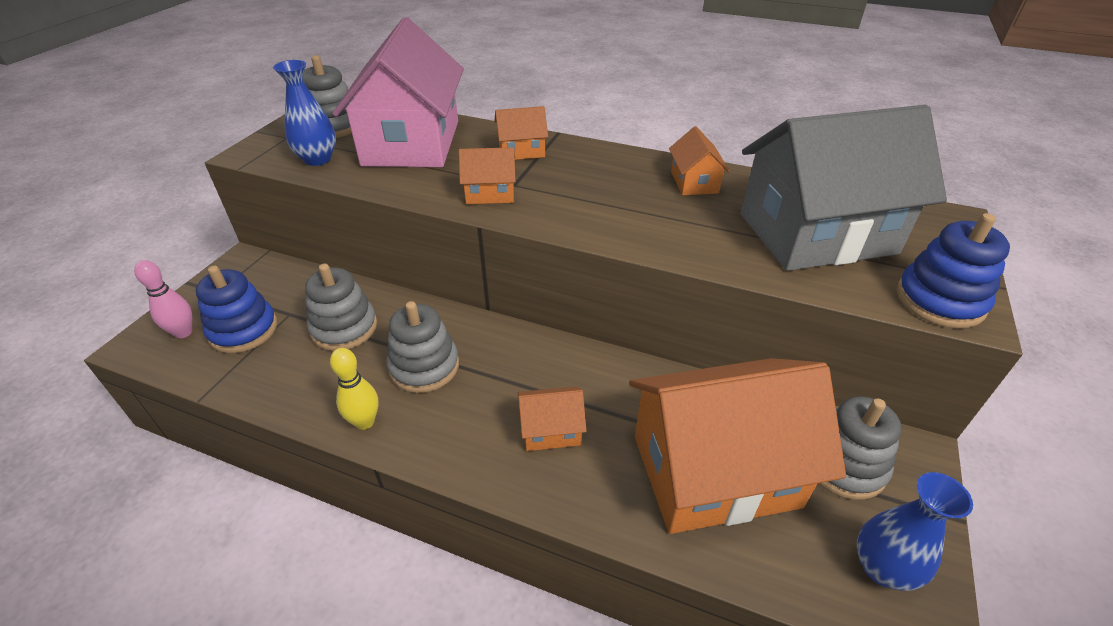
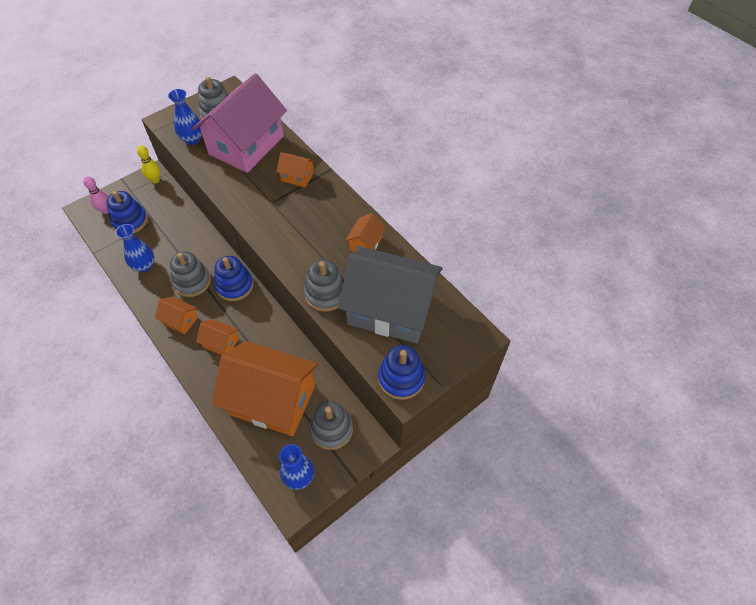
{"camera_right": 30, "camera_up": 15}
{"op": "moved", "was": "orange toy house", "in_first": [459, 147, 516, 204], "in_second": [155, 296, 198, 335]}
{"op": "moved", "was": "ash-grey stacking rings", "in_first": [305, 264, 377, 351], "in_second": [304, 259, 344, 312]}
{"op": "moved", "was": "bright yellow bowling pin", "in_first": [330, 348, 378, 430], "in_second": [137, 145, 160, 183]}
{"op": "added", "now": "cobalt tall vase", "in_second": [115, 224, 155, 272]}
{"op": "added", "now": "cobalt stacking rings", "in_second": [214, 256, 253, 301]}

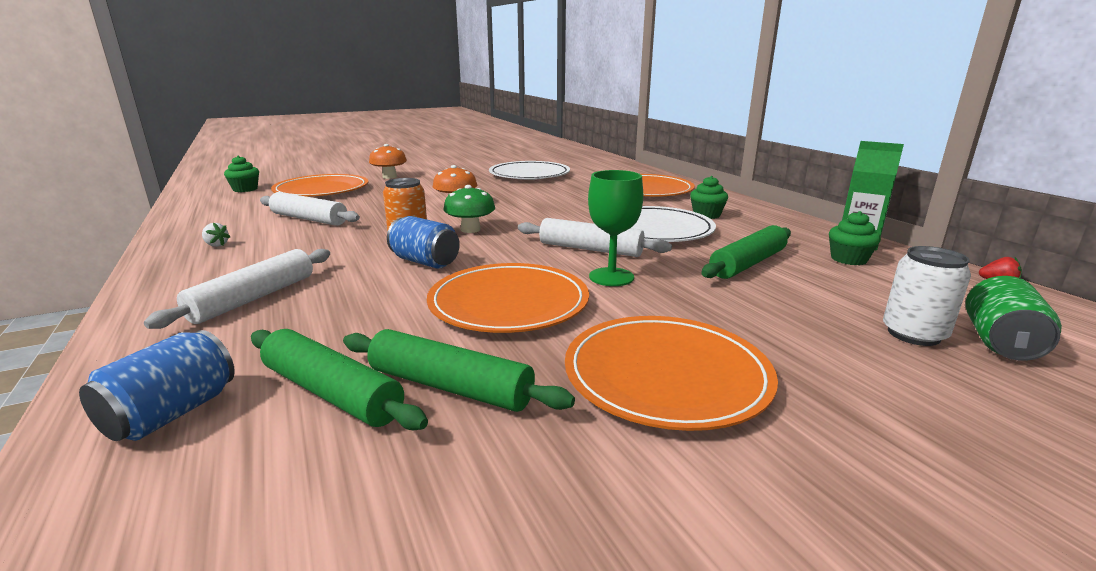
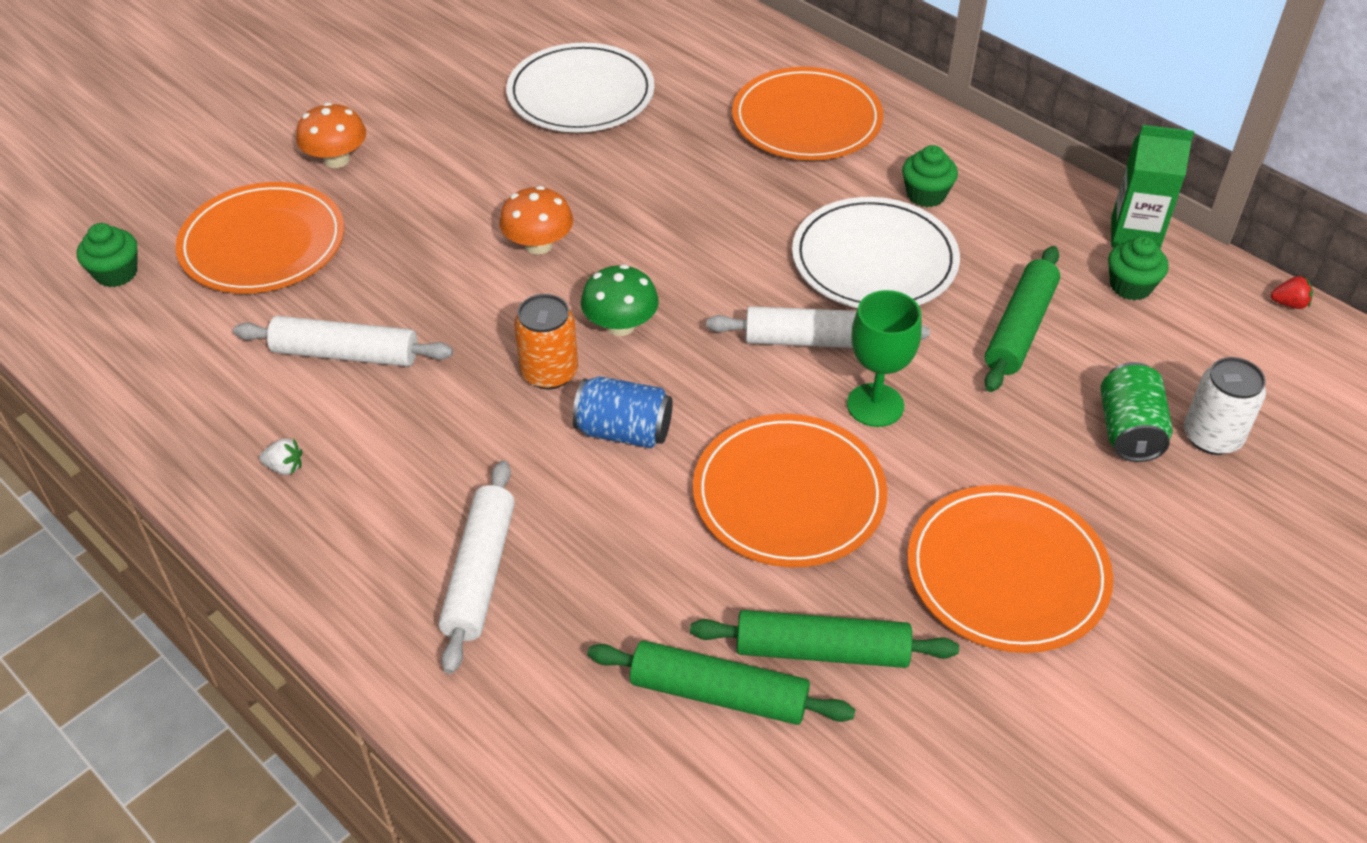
{"camera_right": -20, "camera_up": 25}
{"op": "moved", "was": "emerald tin", "in_first": [965, 276, 1062, 361], "in_second": [1101, 362, 1173, 462]}
{"op": "removed", "was": "cobalt tin", "in_first": [79, 330, 235, 441]}

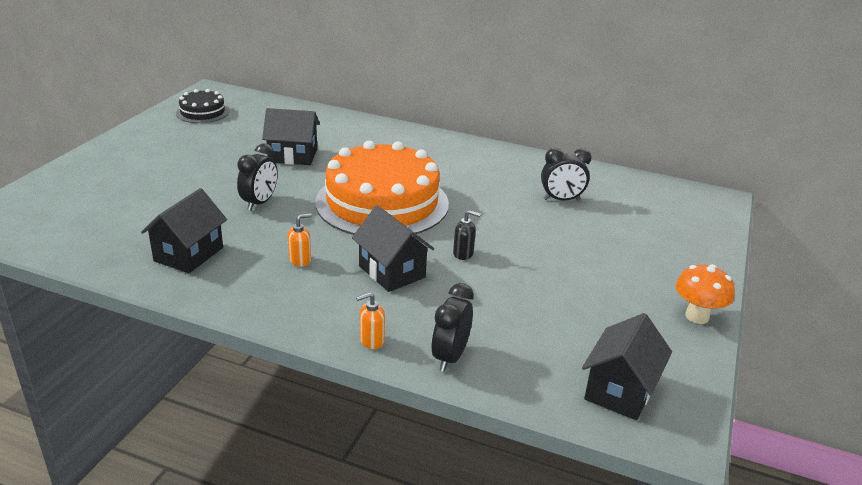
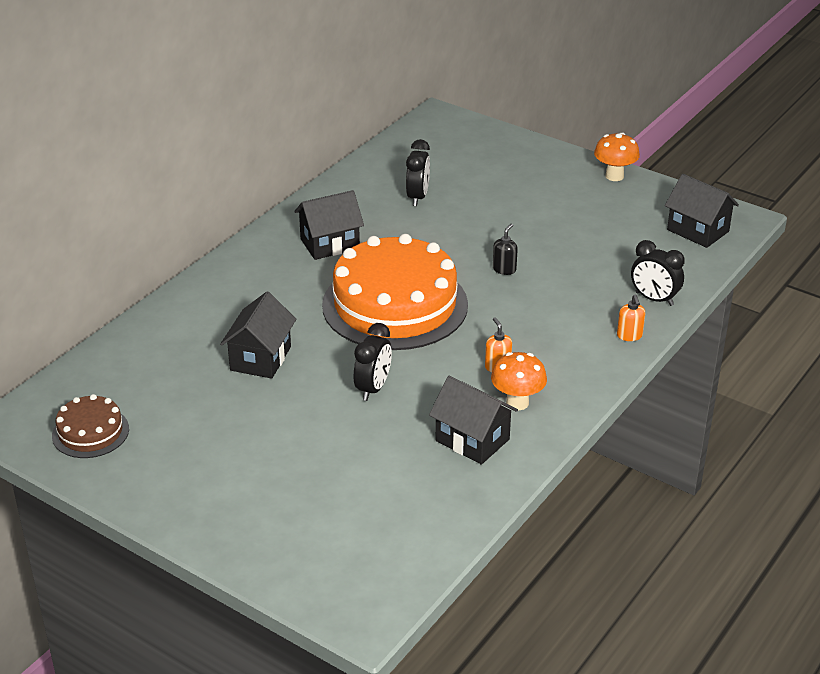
{"camera_right": -75, "camera_up": 5}
{"op": "recoloured", "was": "black layer cake", "now": "brown layer cake", "in_first": [176, 89, 229, 123], "in_second": [52, 394, 129, 458]}
{"op": "turned", "was": "black clock", "in_first": [237, 143, 278, 211], "in_second": [354, 323, 392, 401], "clockwise": 75}
{"op": "moved", "was": "black toy house", "in_first": [352, 205, 434, 292], "in_second": [294, 190, 364, 260]}
{"op": "added", "now": "orange mushroom", "in_second": [491, 352, 547, 410]}

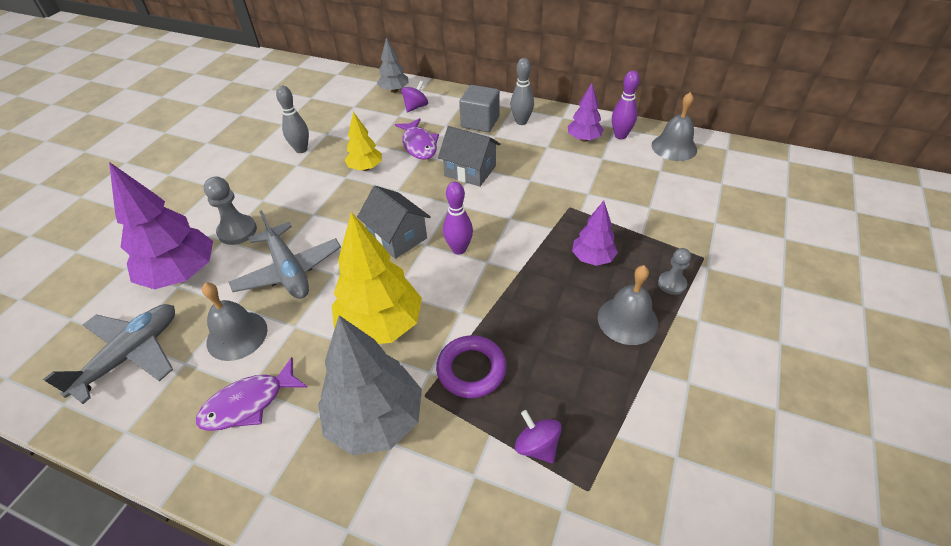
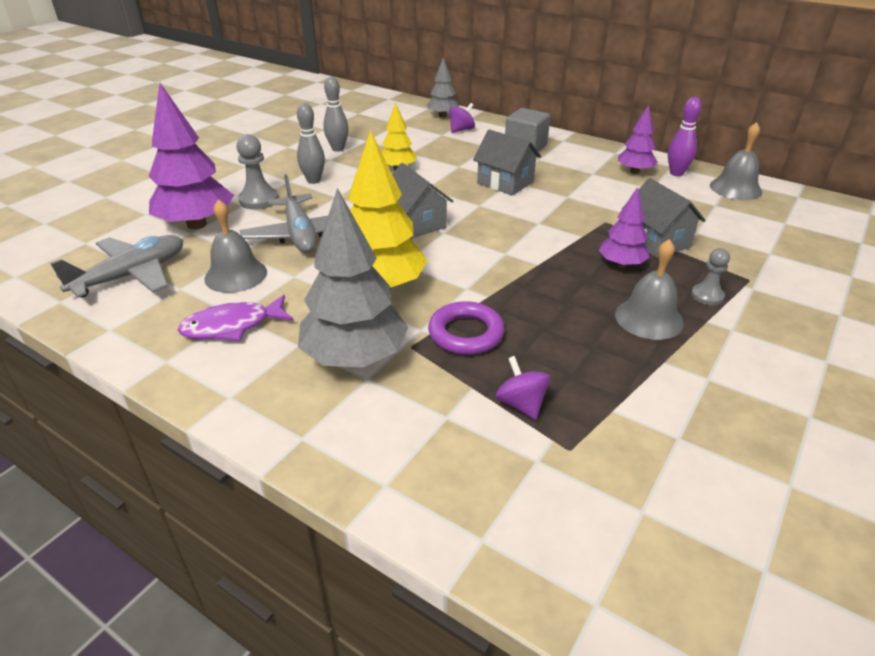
{"camera_right": 10, "camera_up": -10}
{"op": "moved", "was": "ash-grey bowling pin", "in_first": [511, 58, 534, 125], "in_second": [297, 103, 325, 184]}
{"op": "removed", "was": "royal purple fish figure", "in_first": [395, 118, 439, 160]}
{"op": "removed", "was": "royal purple bowling pin", "in_first": [443, 182, 473, 255]}
{"op": "added", "now": "ash-grey toy house", "in_second": [622, 178, 706, 258]}

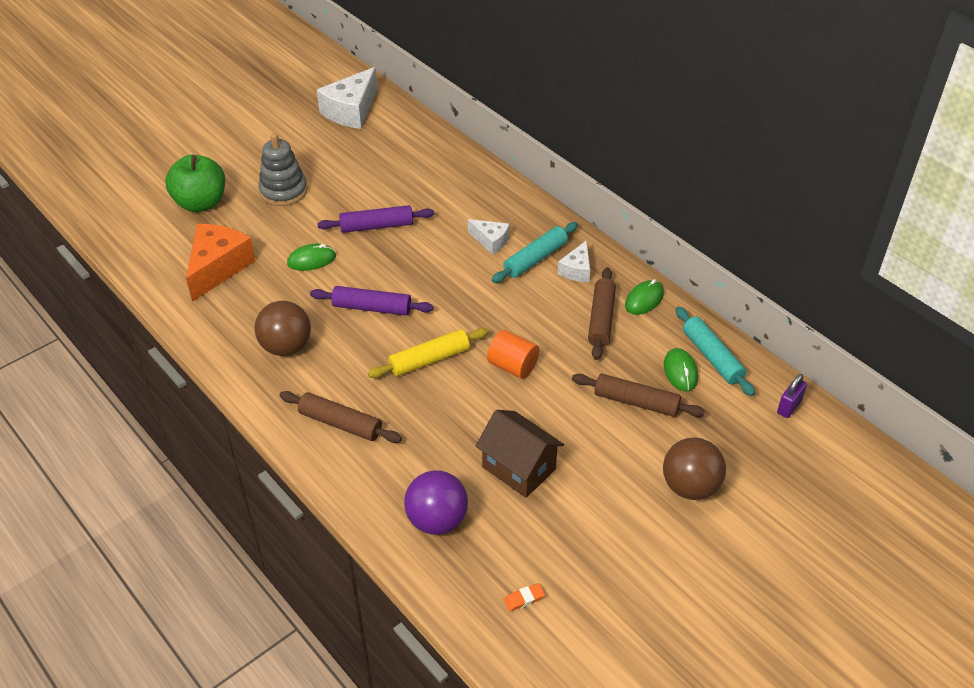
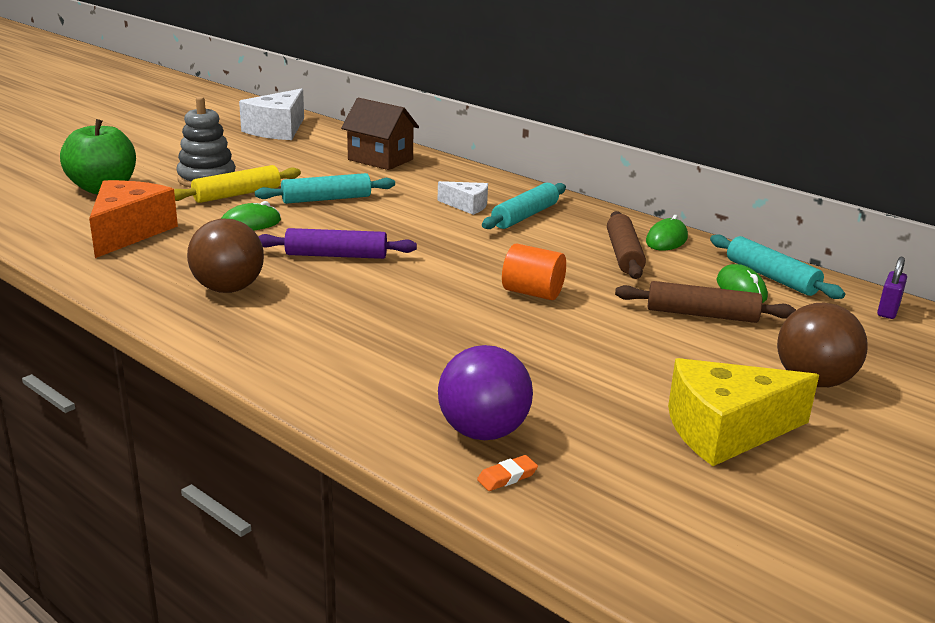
{"camera_right": -10, "camera_up": -20}
{"op": "recoloured", "was": "royal purple pastry roller", "now": "turquoise pastry roller", "in_first": [317, 205, 434, 233], "in_second": [255, 173, 395, 204]}
{"op": "removed", "was": "pure white cheese", "in_first": [558, 240, 590, 282]}
{"op": "moved", "was": "bright yellow pastry roller", "in_first": [368, 328, 489, 378], "in_second": [174, 165, 301, 203]}
{"op": "removed", "was": "brown pastry roller", "in_first": [279, 391, 402, 443]}
{"op": "moved", "was": "brown toy house", "in_first": [476, 410, 564, 498], "in_second": [341, 98, 419, 170]}
{"op": "moved", "was": "orange eraser", "in_first": [504, 583, 545, 612], "in_second": [477, 455, 538, 491]}
{"op": "added", "now": "bright yellow cheese", "in_second": [668, 358, 819, 466]}

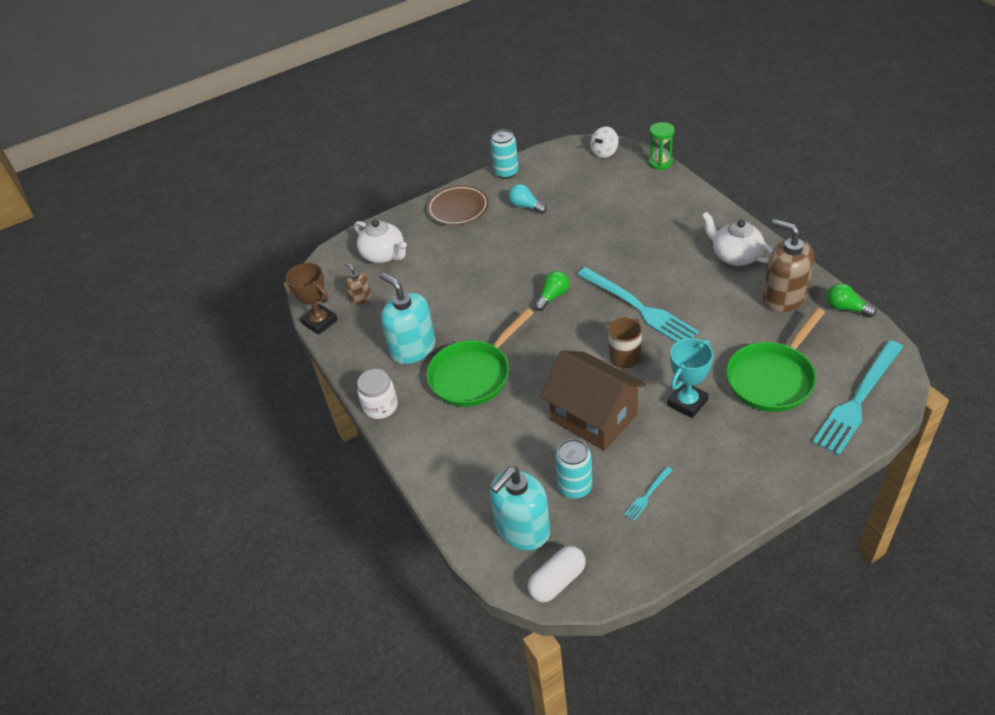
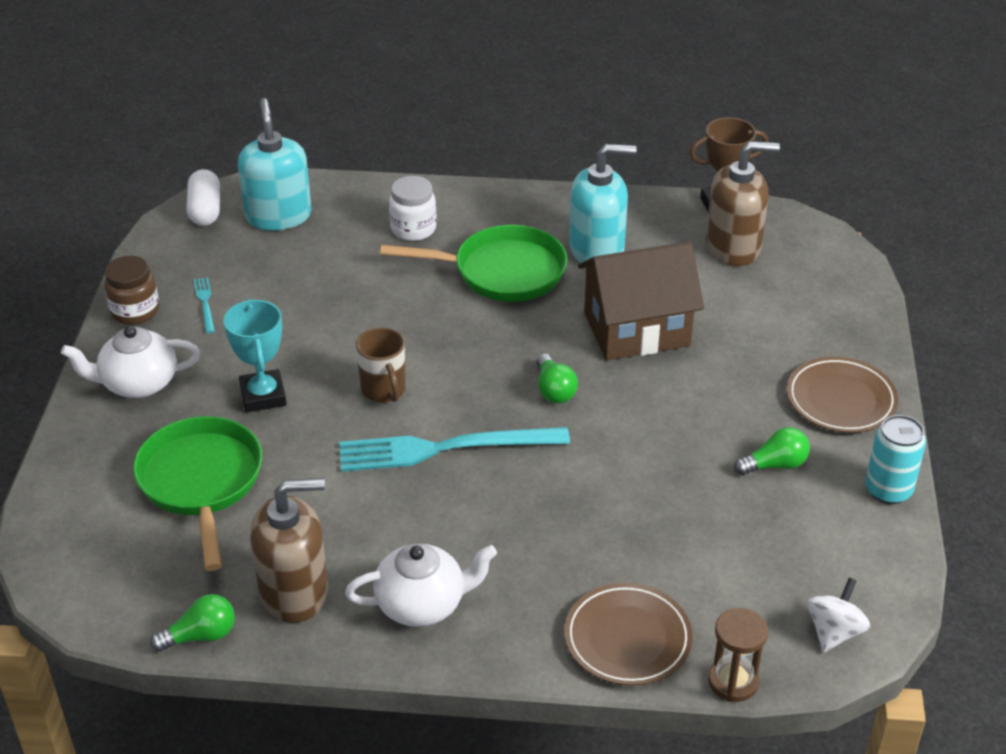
{"camera_right": 120, "camera_up": -5}
{"op": "recoloured", "was": "emerald sandglass", "now": "brown sandglass", "in_first": [649, 122, 675, 170], "in_second": [708, 608, 768, 702]}
{"op": "turned", "was": "pure white spinning top", "in_first": [591, 126, 619, 158], "in_second": [807, 578, 870, 652], "clockwise": 45}
{"op": "recoloured", "was": "turquoise lightbulb", "now": "emerald lightbulb", "in_first": [508, 184, 547, 214], "in_second": [734, 427, 810, 475]}
{"op": "moved", "was": "pure white teapot", "in_first": [354, 220, 407, 263], "in_second": [61, 326, 200, 398]}
{"op": "resized", "was": "brown soap pump", "in_first": [344, 263, 371, 305], "in_second": [706, 141, 780, 266], "ratio": 2.02}
{"op": "turned", "was": "emerald skillet", "in_first": [427, 308, 534, 407], "in_second": [380, 225, 567, 302], "clockwise": 105}
{"op": "removed", "was": "turquoise fork", "in_first": [812, 340, 903, 455]}
{"op": "moved", "was": "brown toy house", "in_first": [540, 350, 646, 451], "in_second": [578, 241, 704, 361]}
{"op": "moved", "was": "pure white jam jar", "in_first": [357, 369, 398, 419], "in_second": [389, 176, 437, 241]}
{"op": "removed", "was": "turquoise tin", "in_first": [555, 439, 592, 499]}
{"op": "added", "now": "brown jam jar", "in_second": [104, 256, 159, 325]}
{"op": "added", "now": "brown dinner plate", "in_second": [564, 583, 693, 686]}

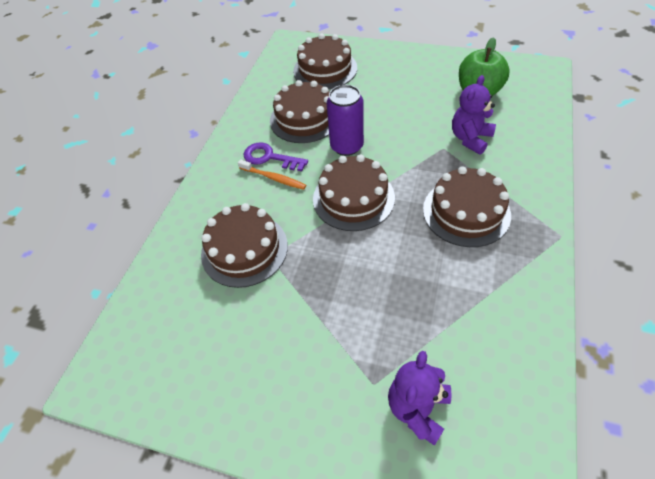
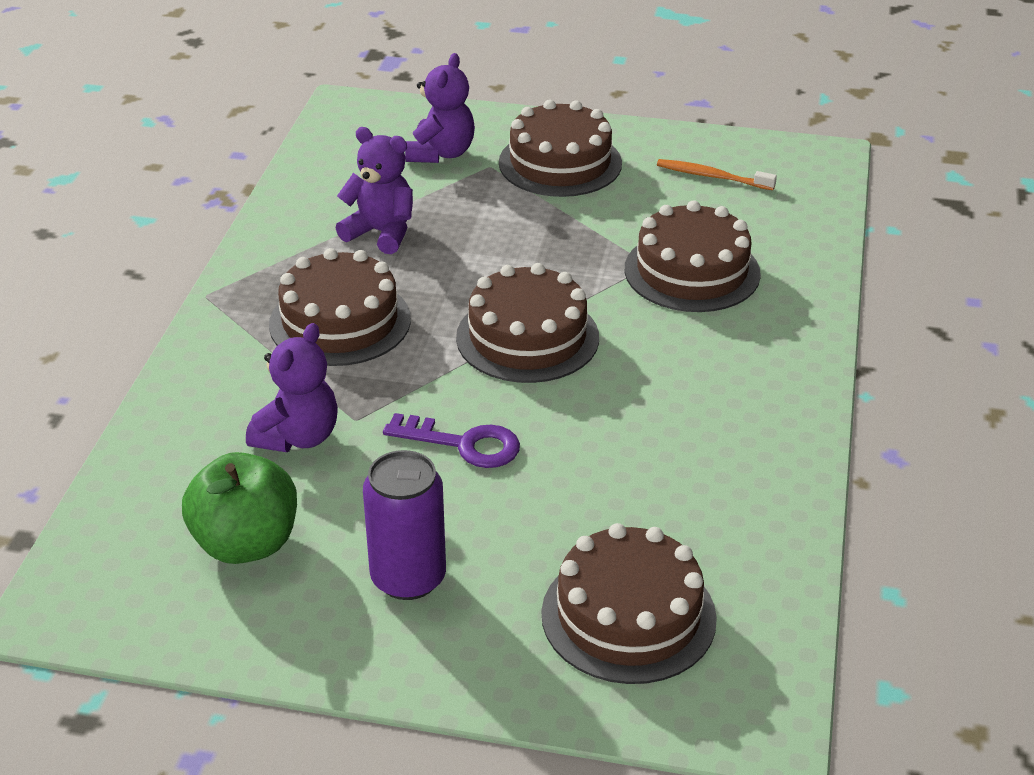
{"camera_right": 170, "camera_up": -15}
{"op": "moved", "was": "brown layer cake", "in_first": [270, 80, 330, 143], "in_second": [499, 100, 622, 197]}
{"op": "moved", "was": "royal purple tin", "in_first": [327, 85, 364, 156], "in_second": [363, 450, 446, 600]}
{"op": "moved", "was": "royal purple key", "in_first": [243, 142, 308, 171], "in_second": [383, 413, 520, 468]}
{"op": "moved", "was": "orange toothbrush", "in_first": [238, 159, 306, 190], "in_second": [657, 159, 777, 190]}
{"op": "added", "now": "royal purple teddy bear", "in_second": [336, 127, 413, 254]}

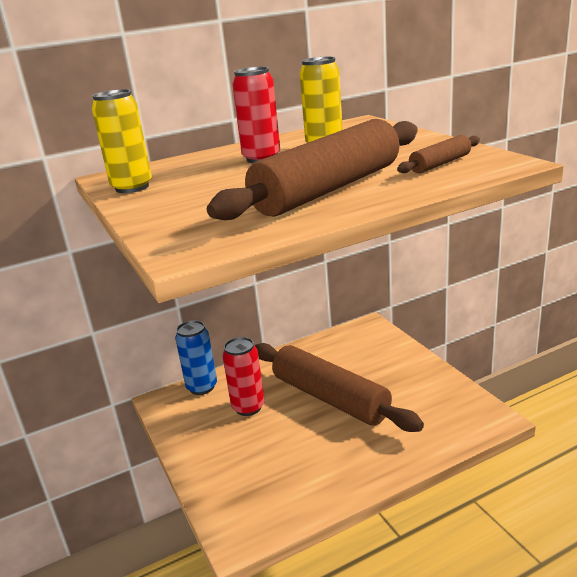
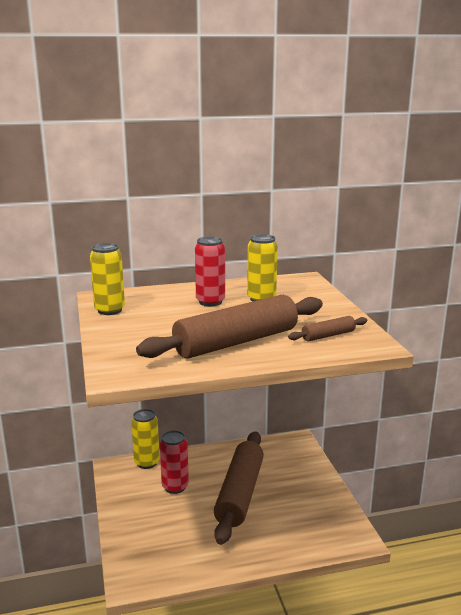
{"camera_right": 10, "camera_up": -5}
{"op": "recoloured", "was": "cobalt tin", "now": "bright yellow tin", "in_first": [175, 320, 217, 395], "in_second": [131, 409, 160, 469]}
{"op": "turned", "was": "brown pastry roller", "in_first": [254, 343, 424, 432], "in_second": [214, 431, 264, 545], "clockwise": 45}

